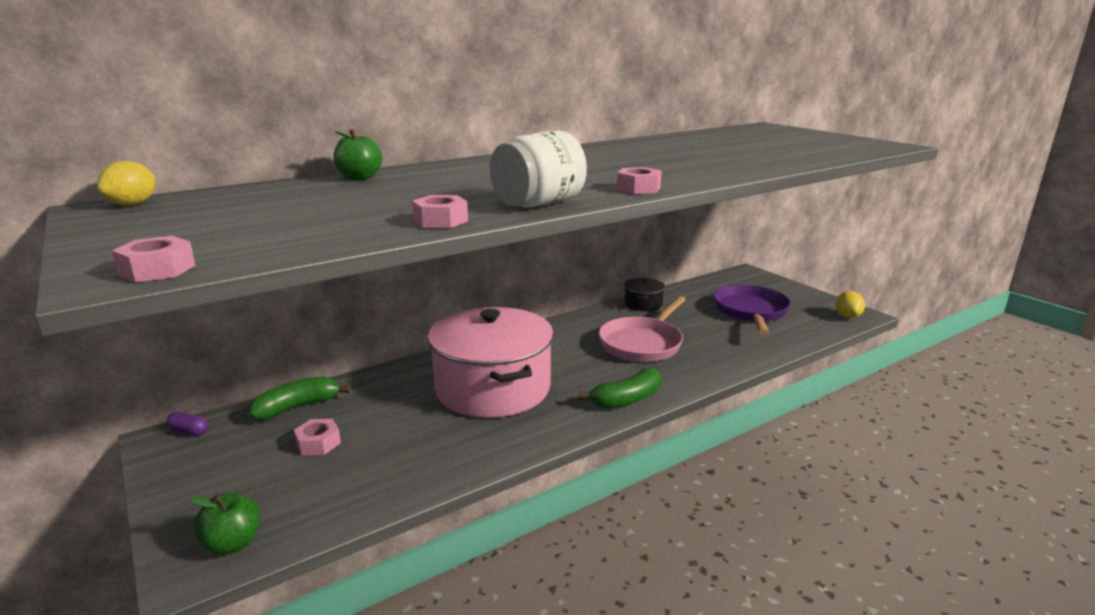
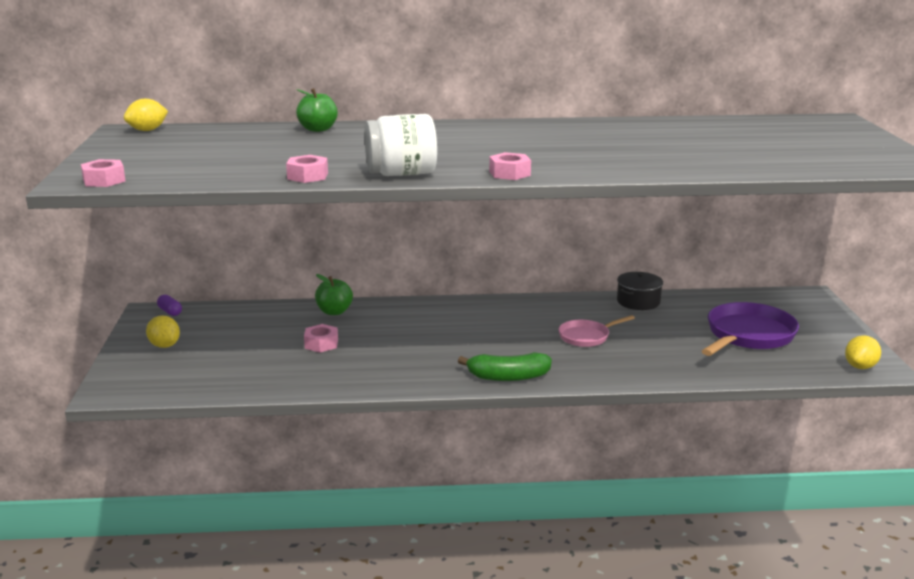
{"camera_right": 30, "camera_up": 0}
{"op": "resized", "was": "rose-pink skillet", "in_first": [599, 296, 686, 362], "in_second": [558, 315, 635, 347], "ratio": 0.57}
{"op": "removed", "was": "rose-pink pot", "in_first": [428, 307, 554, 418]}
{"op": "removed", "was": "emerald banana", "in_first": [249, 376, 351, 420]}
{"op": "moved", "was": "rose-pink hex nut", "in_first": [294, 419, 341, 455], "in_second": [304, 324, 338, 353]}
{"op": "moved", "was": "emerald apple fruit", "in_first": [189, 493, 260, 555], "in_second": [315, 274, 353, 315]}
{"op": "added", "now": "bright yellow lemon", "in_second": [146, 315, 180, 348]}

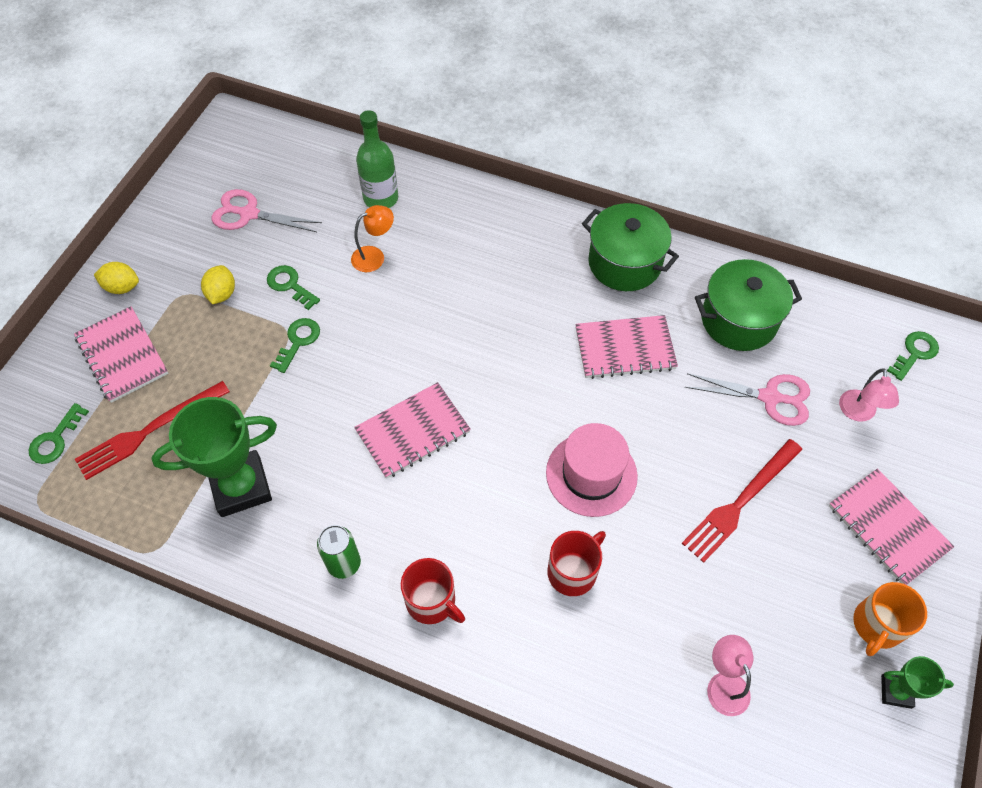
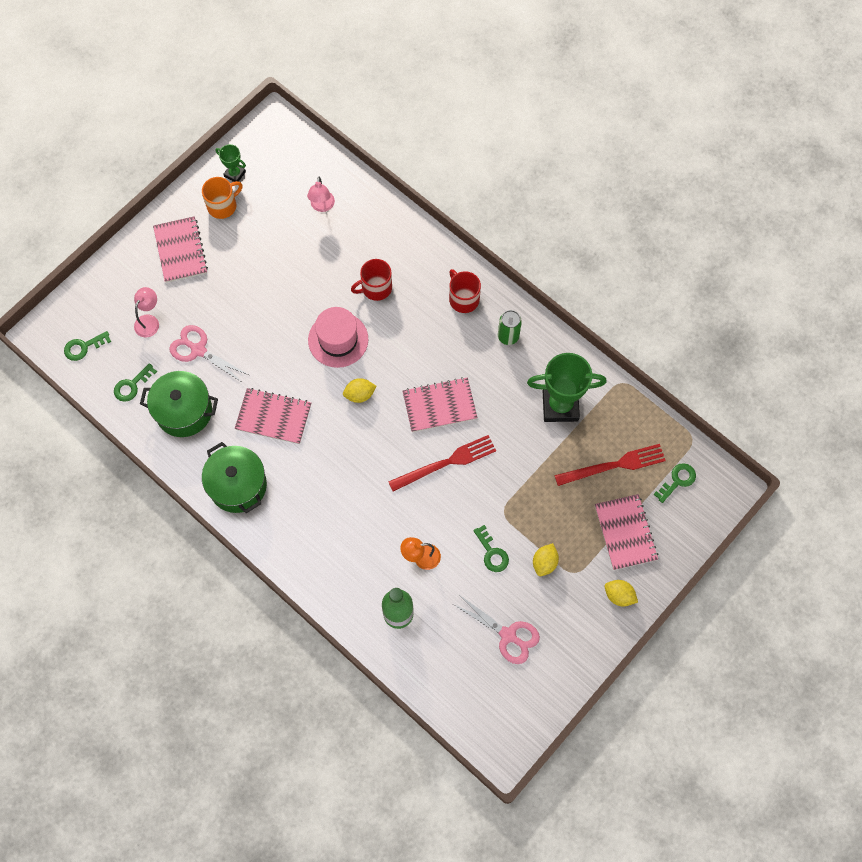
{"camera_right": -160, "camera_up": 10}
{"op": "moved", "was": "emerald key", "in_first": [270, 318, 320, 373], "in_second": [114, 363, 157, 402]}
{"op": "moved", "was": "crimson fork", "in_first": [682, 439, 802, 563], "in_second": [389, 435, 496, 491]}
{"op": "added", "now": "bright yellow lemon", "in_second": [343, 378, 377, 403]}

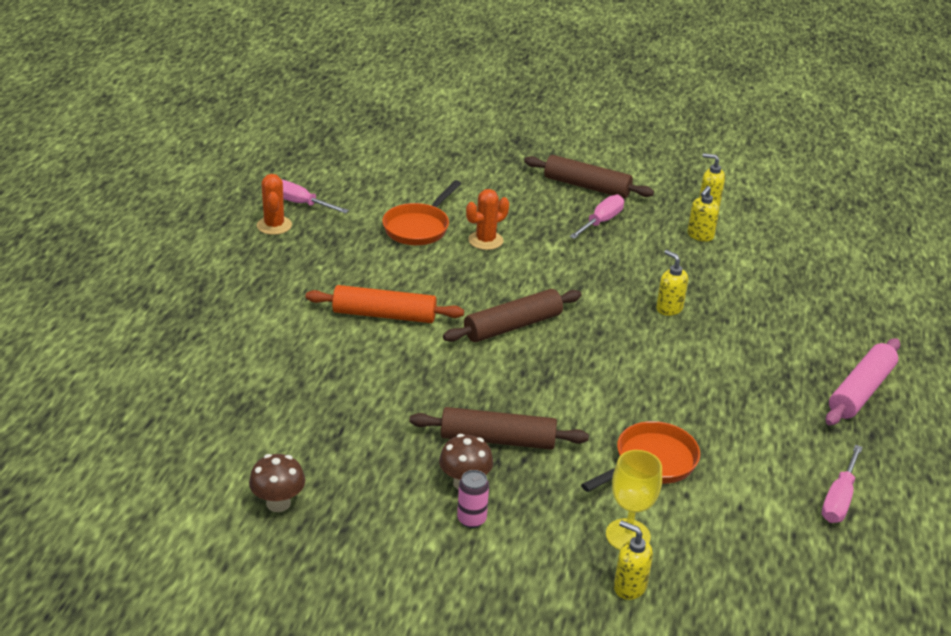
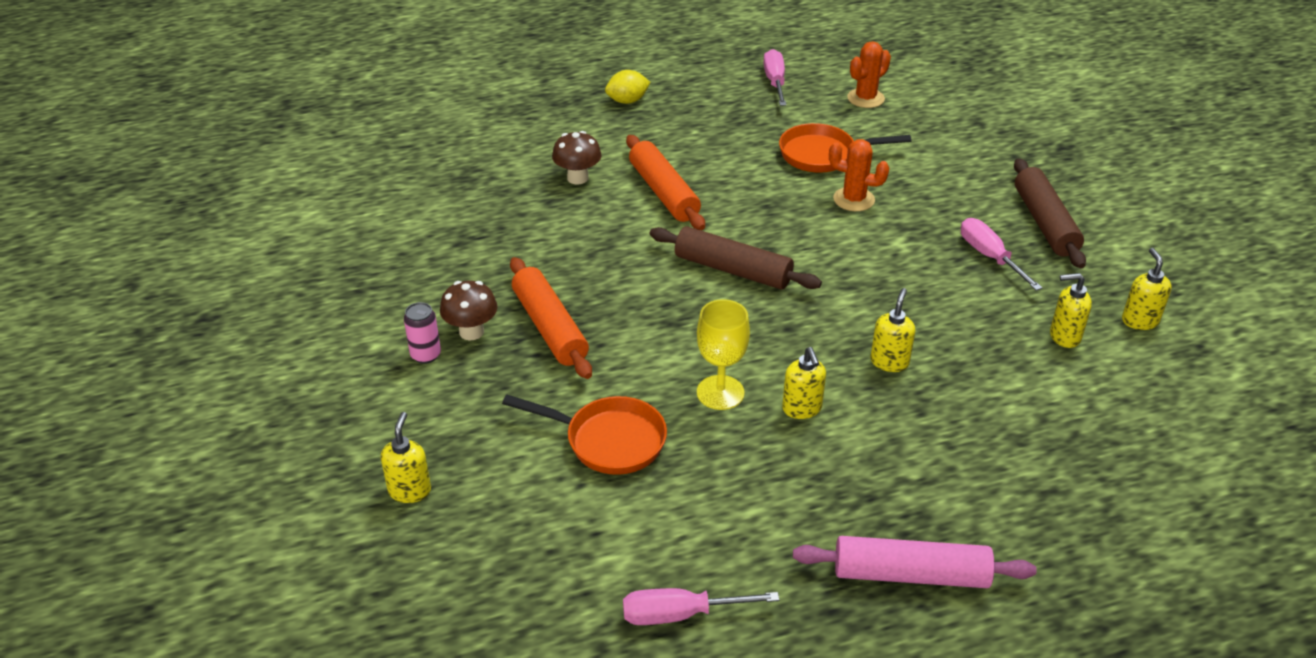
{"camera_right": 60, "camera_up": 5}
{"op": "moved", "was": "orange saguaro cactus", "in_first": [257, 174, 292, 235], "in_second": [847, 41, 891, 108]}
{"op": "turned", "was": "rose-pink hand screwdriver", "in_first": [569, 195, 624, 239], "in_second": [961, 218, 1042, 291], "clockwise": -120}
{"op": "recoloured", "was": "brown pastry roller", "now": "orange pastry roller", "in_first": [409, 407, 589, 450], "in_second": [510, 257, 592, 379]}
{"op": "moved", "was": "bright yellow goblet", "in_first": [606, 450, 662, 550], "in_second": [697, 299, 750, 410]}
{"op": "moved", "was": "brown mushroom", "in_first": [249, 454, 305, 512], "in_second": [552, 131, 602, 184]}
{"op": "added", "now": "bright yellow lemon", "in_second": [605, 70, 651, 104]}
{"op": "added", "now": "bright yellow soap pump", "in_second": [782, 347, 826, 419]}

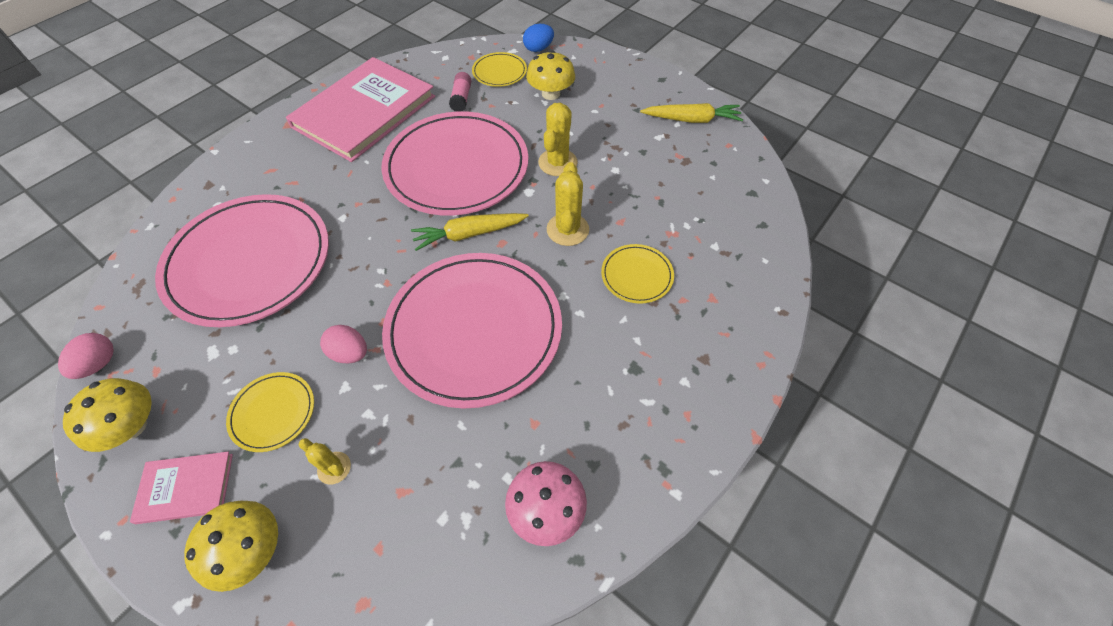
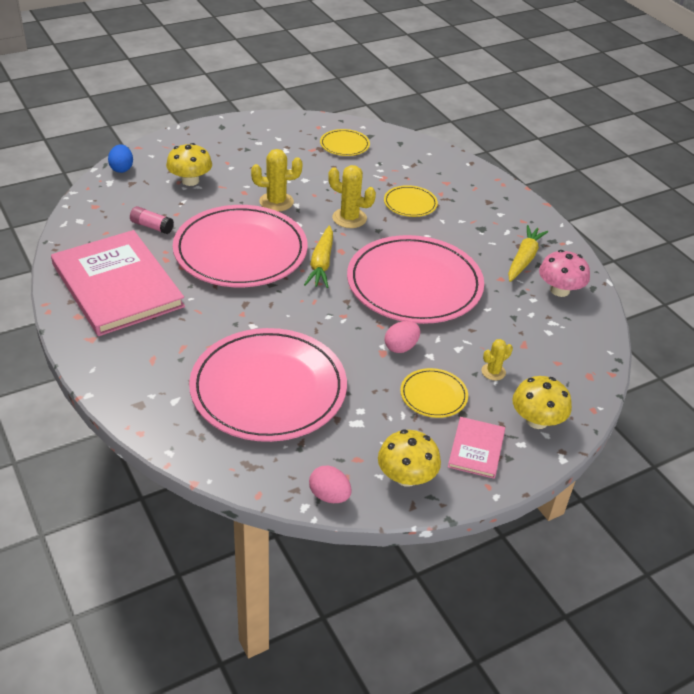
{"camera_right": -70, "camera_up": -15}
{"op": "moved", "was": "bright yellow dinner plate", "in_first": [472, 52, 527, 87], "in_second": [320, 129, 370, 156]}
{"op": "turned", "was": "bright yellow saguaro cactus", "in_first": [538, 103, 578, 176], "in_second": [251, 149, 302, 211], "clockwise": -45}
{"op": "moved", "was": "bright yellow carrot", "in_first": [640, 103, 743, 123], "in_second": [508, 225, 548, 282]}

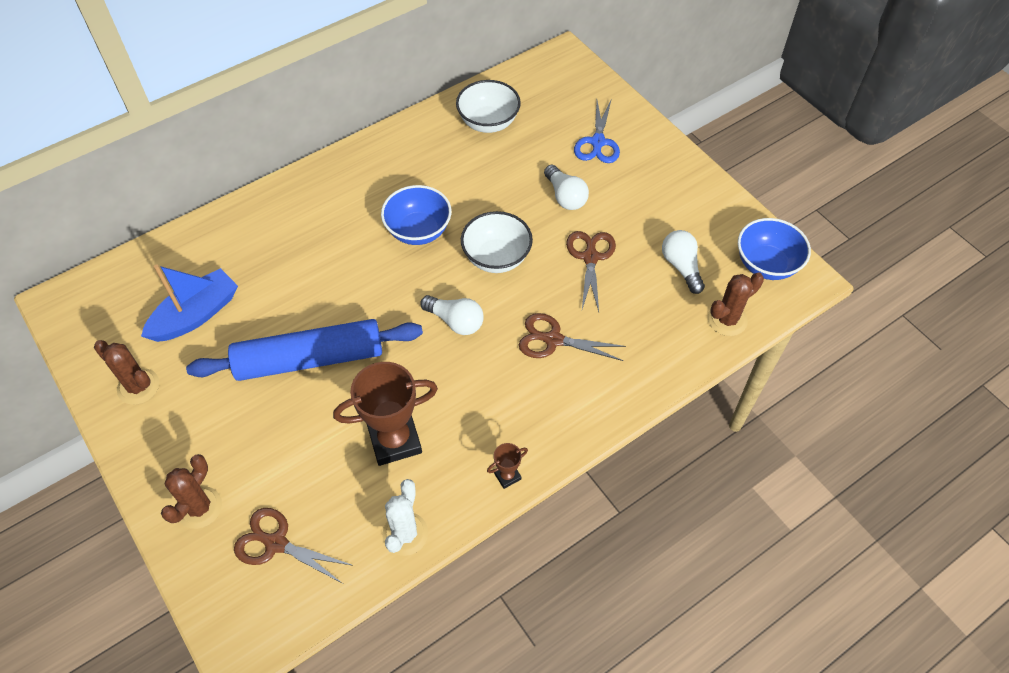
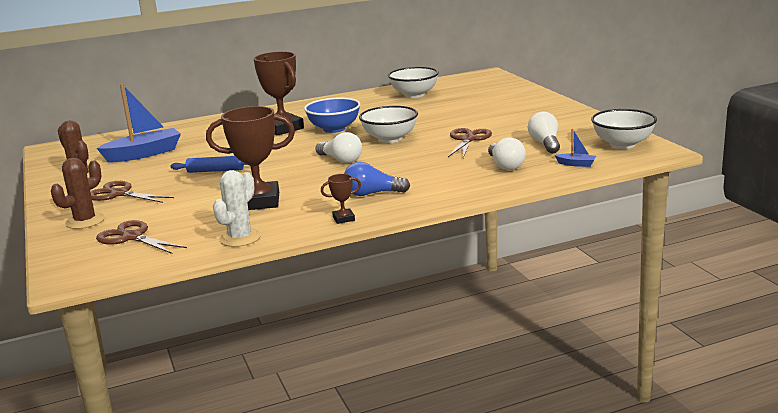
{"camera_right": 15, "camera_up": -35}
{"op": "removed", "was": "cobalt shears", "in_first": [574, 98, 620, 163]}
{"op": "moved", "was": "pure white lightbulb", "in_first": [544, 165, 589, 210], "in_second": [488, 137, 526, 170]}
{"op": "recoloured", "was": "cobalt serving bowl", "now": "pure white serving bowl", "in_first": [738, 218, 811, 280], "in_second": [591, 109, 657, 149]}
{"op": "replaced", "was": "brown saguaro cactus", "now": "cobalt toy boat", "in_first": [708, 273, 764, 336], "in_second": [555, 129, 596, 167]}
{"op": "moved", "was": "brown shears", "in_first": [519, 313, 626, 361], "in_second": [90, 181, 174, 203]}
{"op": "resized", "was": "cobalt pastry roller", "in_first": [186, 319, 423, 381], "in_second": [170, 156, 248, 173], "ratio": 0.47}
{"op": "added", "now": "brown award cup", "in_second": [254, 51, 304, 136]}
{"op": "added", "now": "cobalt lightbulb", "in_second": [344, 162, 410, 196]}

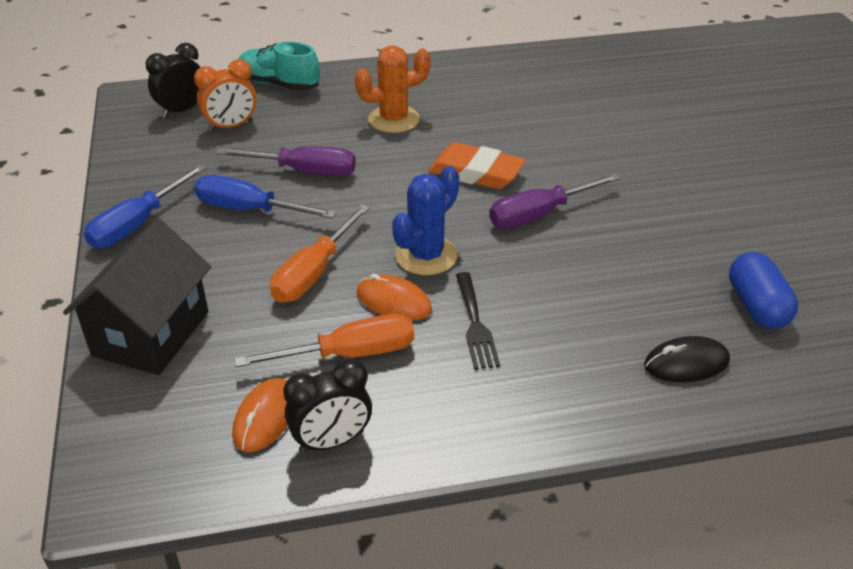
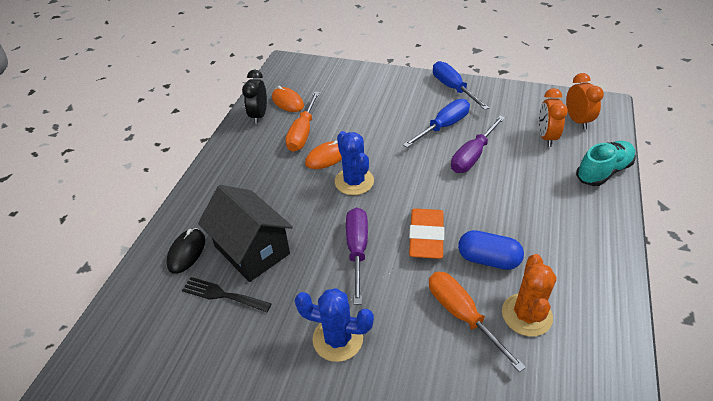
{"camera_right": 120, "camera_up": 5}
{"op": "recoloured", "was": "black clock", "now": "orange clock", "in_first": [146, 43, 201, 118], "in_second": [566, 73, 604, 129]}
{"op": "moved", "was": "orange saguaro cactus", "in_first": [355, 45, 431, 133], "in_second": [502, 254, 557, 336]}
{"op": "turned", "was": "orange eraser", "in_first": [428, 142, 526, 189], "in_second": [409, 208, 444, 259], "clockwise": -45}
{"op": "moved", "was": "orange hand screwdriver", "in_first": [270, 204, 370, 303], "in_second": [429, 272, 526, 372]}
{"op": "moved", "was": "black toy house", "in_first": [63, 219, 211, 375], "in_second": [198, 185, 293, 282]}
{"op": "moved", "was": "cobalt pill", "in_first": [729, 252, 798, 329], "in_second": [458, 230, 524, 270]}
{"op": "moved", "was": "black fork", "in_first": [456, 272, 500, 369], "in_second": [182, 277, 272, 312]}
{"op": "added", "now": "cobalt saguaro cactus", "in_second": [295, 288, 374, 362]}

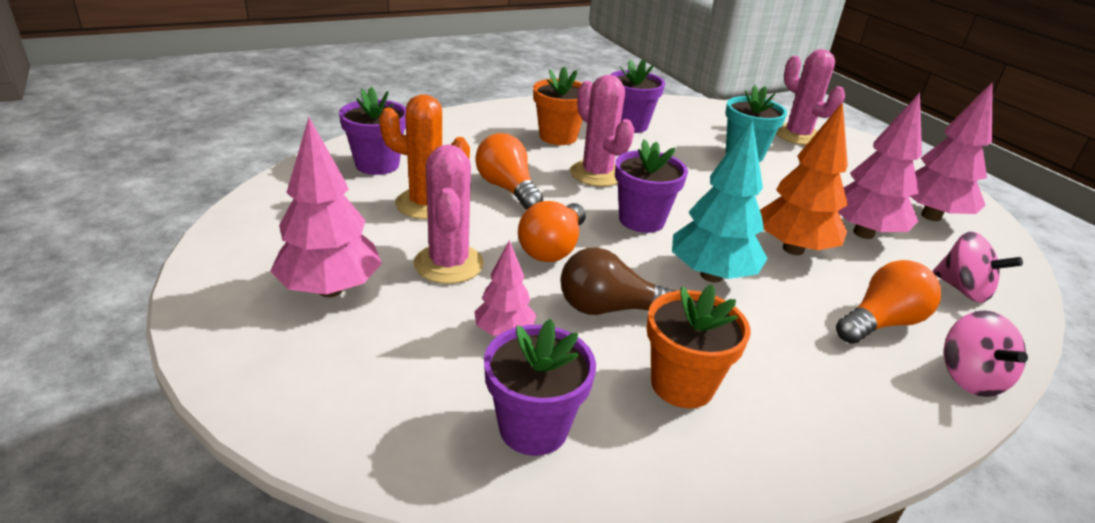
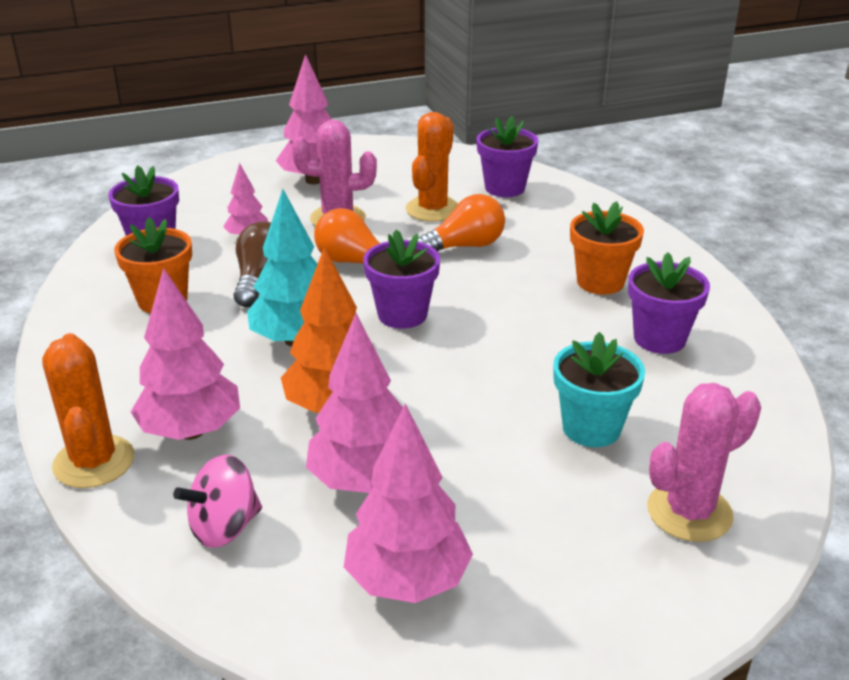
{"camera_right": 100, "camera_up": 0}
{"op": "removed", "was": "rose-pink saguaro cactus", "in_first": [570, 75, 635, 187]}
{"op": "replaced", "was": "orange lightbulb", "now": "rose-pink fir tree", "in_first": [836, 260, 941, 344], "in_second": [131, 268, 240, 440]}
{"op": "replaced", "was": "rose-pink spinning top", "now": "orange saguaro cactus", "in_first": [944, 310, 1028, 397], "in_second": [42, 333, 134, 488]}

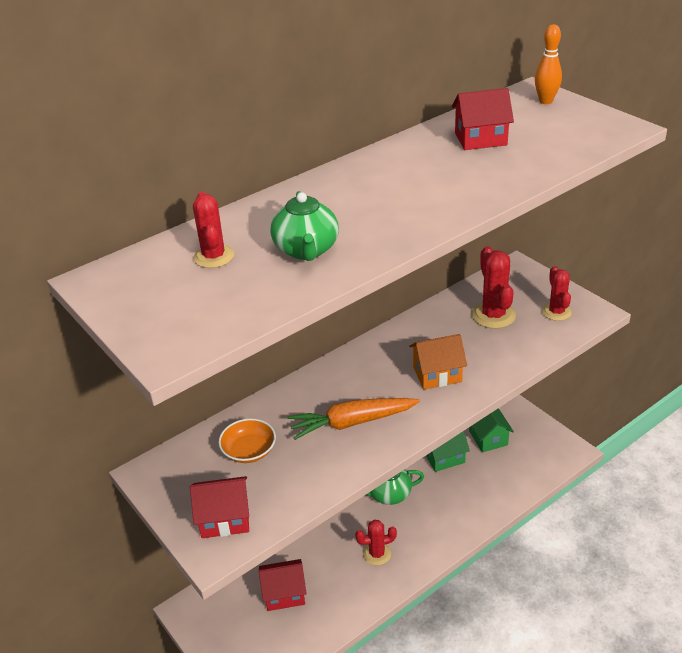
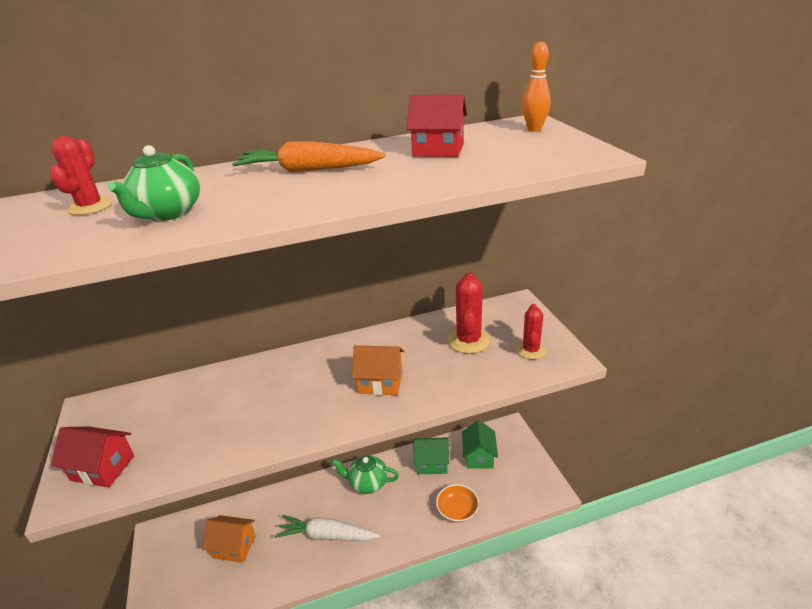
{"camera_right": 20, "camera_up": -5}
{"op": "moved", "was": "orange carrot", "in_first": [287, 398, 420, 440], "in_second": [232, 141, 386, 172]}
{"op": "moved", "was": "orange serving bowl", "in_first": [218, 418, 276, 463], "in_second": [436, 484, 479, 522]}
{"op": "replaced", "was": "crimson saguaro cactus", "now": "pure white carrot", "in_first": [355, 520, 397, 566], "in_second": [275, 515, 381, 541]}
{"op": "recoloured", "was": "crimson toy house", "now": "orange toy house", "in_first": [259, 559, 307, 611], "in_second": [202, 515, 256, 563]}

